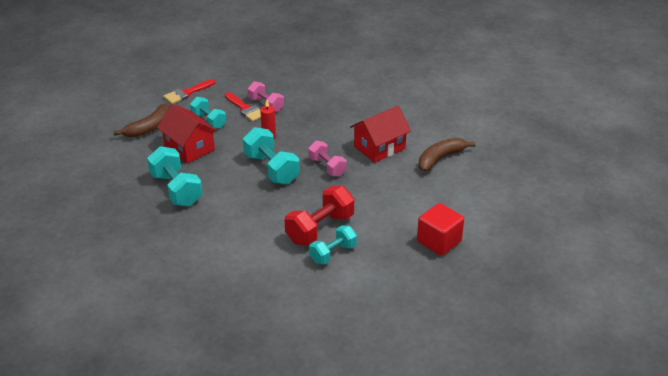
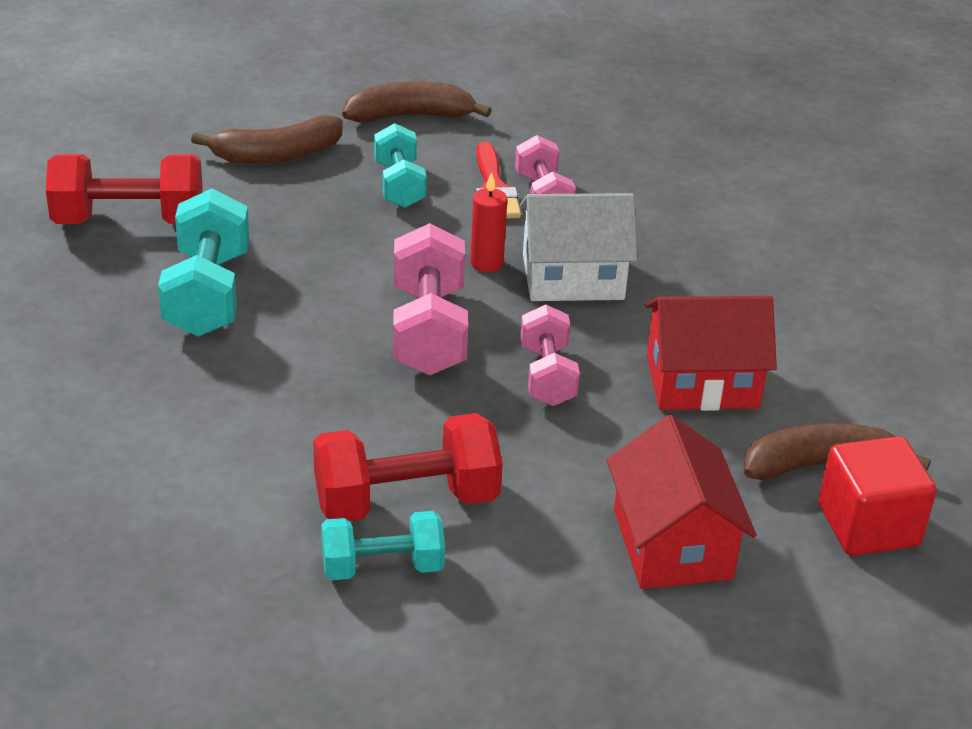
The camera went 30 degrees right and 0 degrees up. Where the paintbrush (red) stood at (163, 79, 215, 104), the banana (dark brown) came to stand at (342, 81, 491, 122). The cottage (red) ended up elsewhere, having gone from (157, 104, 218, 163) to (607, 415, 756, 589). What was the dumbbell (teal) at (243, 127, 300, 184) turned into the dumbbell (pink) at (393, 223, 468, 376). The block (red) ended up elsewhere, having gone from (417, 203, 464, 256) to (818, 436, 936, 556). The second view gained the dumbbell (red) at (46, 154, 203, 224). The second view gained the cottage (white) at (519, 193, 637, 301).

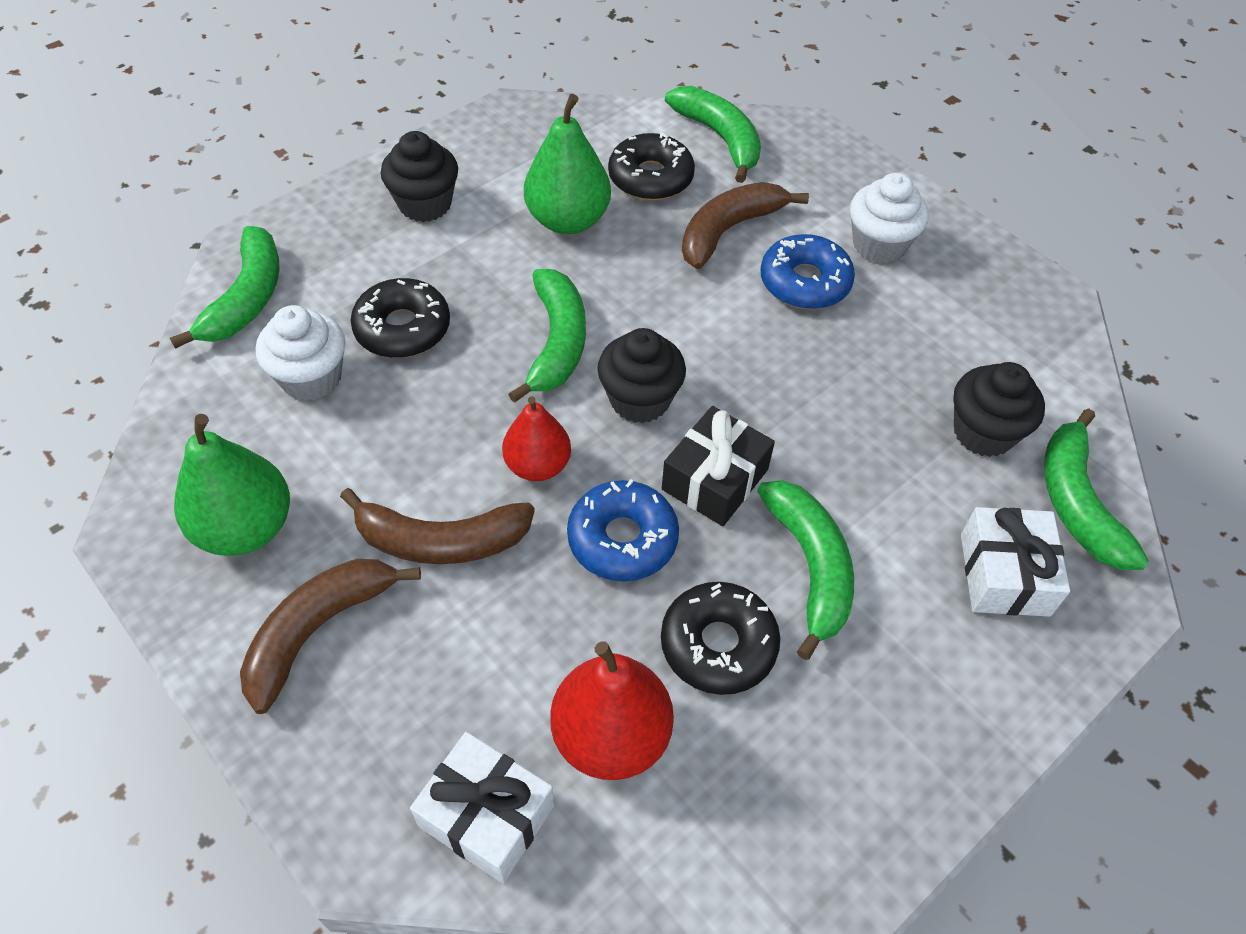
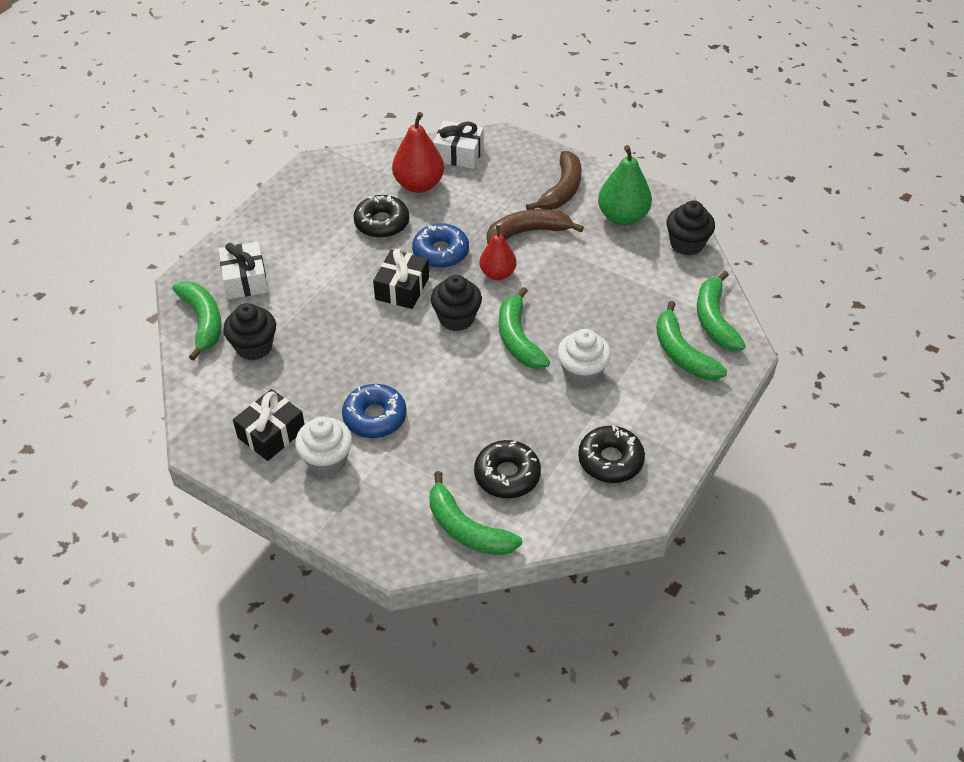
The camera went 165 degrees right and 5 degrees down. The second view lost the pear fruit (emerald) at (524, 94, 611, 234). The fairy cake (black) ended up elsewhere, having gone from (381, 131, 458, 222) to (666, 201, 715, 256). The second view lost the banana (dark brown) at (682, 182, 809, 269). The doughnut (black) ended up elsewhere, having gone from (351, 278, 450, 358) to (578, 426, 645, 483). The fairy cake (white) ended up elsewhere, having gone from (256, 305, 346, 401) to (557, 329, 611, 387). The banana (emerald) ended up elsewhere, having gone from (757, 480, 854, 660) to (656, 301, 727, 380). The second view gained the gift (black) at (233, 389, 305, 461).

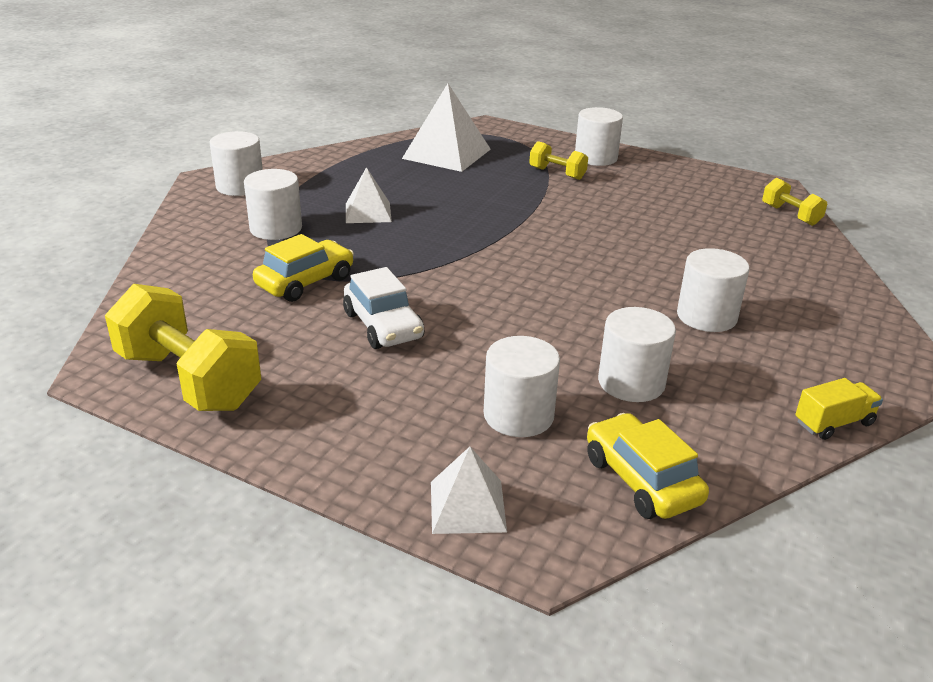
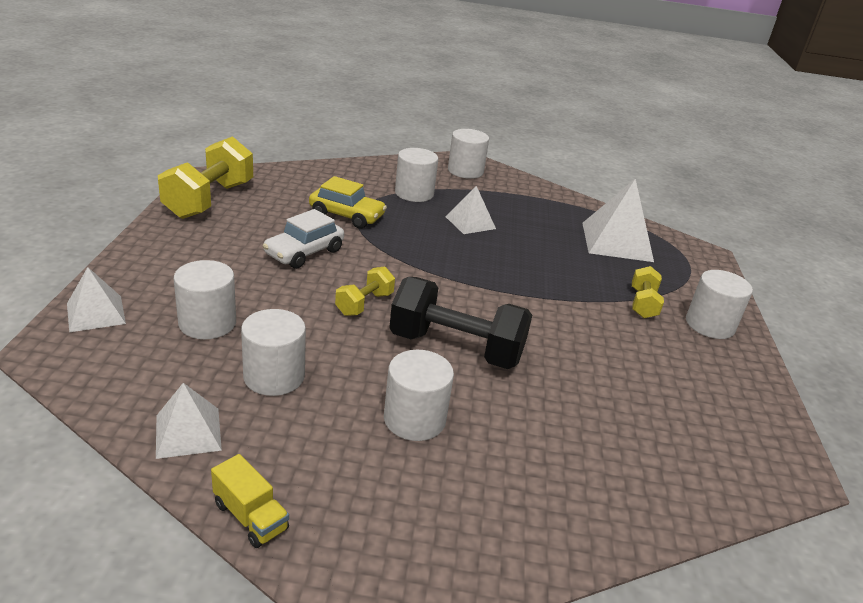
The camera went 65 degrees right and 0 degrees up. The dumbbell (golden) ended up elsewhere, having gone from (762, 178, 827, 226) to (335, 266, 395, 316). The second view lost the toy car (golden) at (587, 413, 709, 519). The second view gained the dumbbell (black) at (389, 277, 532, 369). The second view gained the solid pyramid (white) at (156, 383, 222, 459).

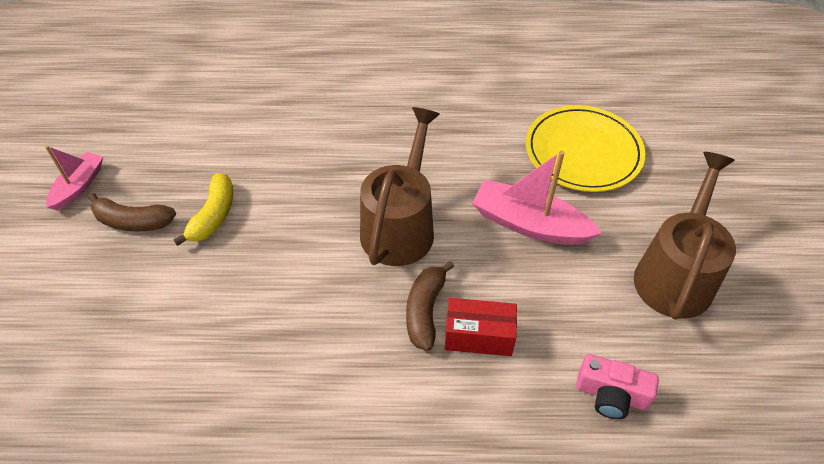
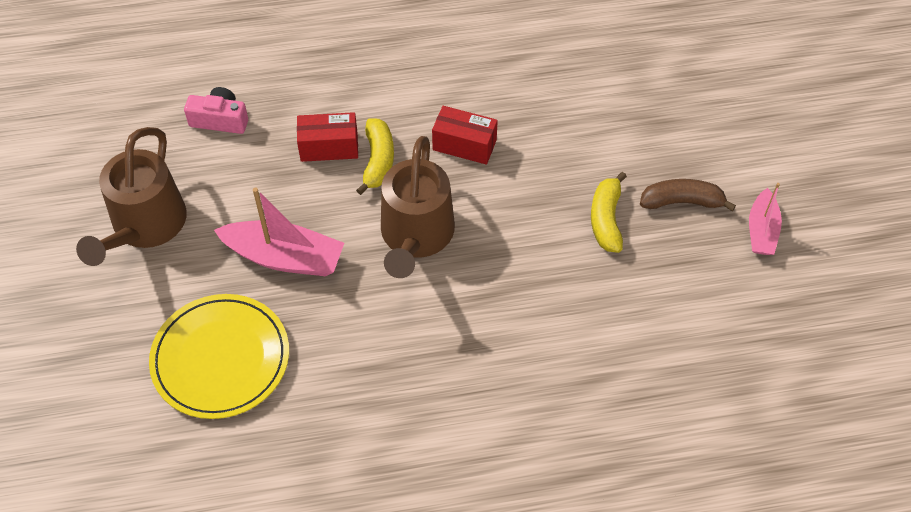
The camera went 170 degrees right and 5 degrees up. What was the banana (dark brown) at (406, 261, 454, 351) turned into the banana (golden) at (356, 118, 394, 195). The second view gained the package (red) at (432, 106, 498, 165).

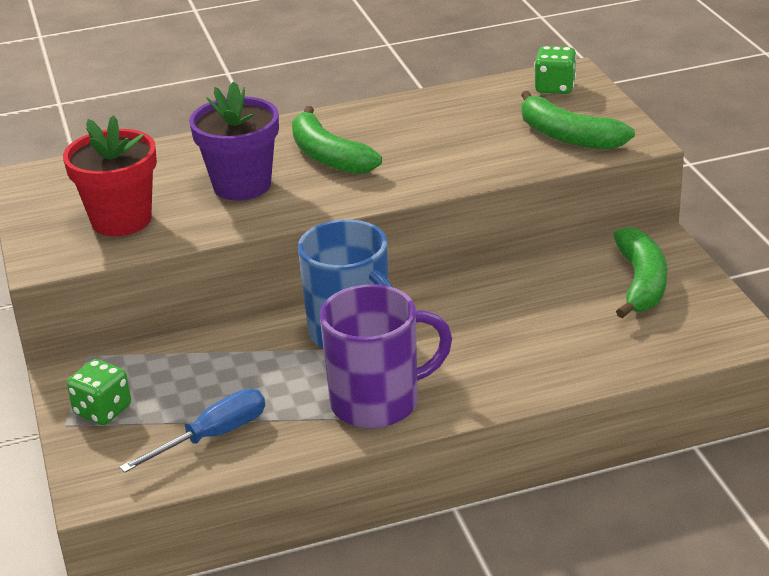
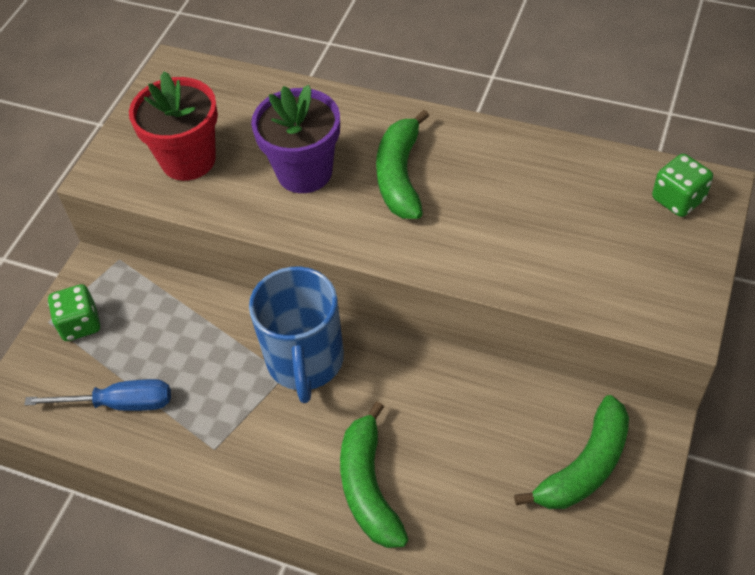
The camera went 40 degrees right and 20 degrees up. The banana (emerald) ended up elsewhere, having gone from (521, 91, 635, 150) to (340, 401, 408, 548). The second view lost the mug (royal purple) at (320, 284, 452, 428).

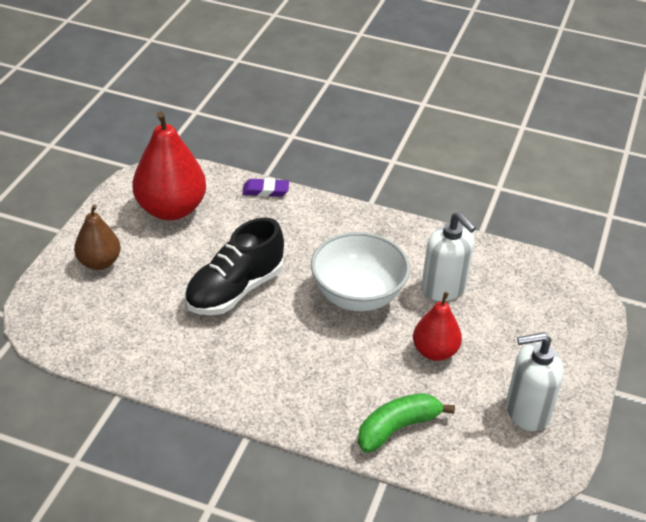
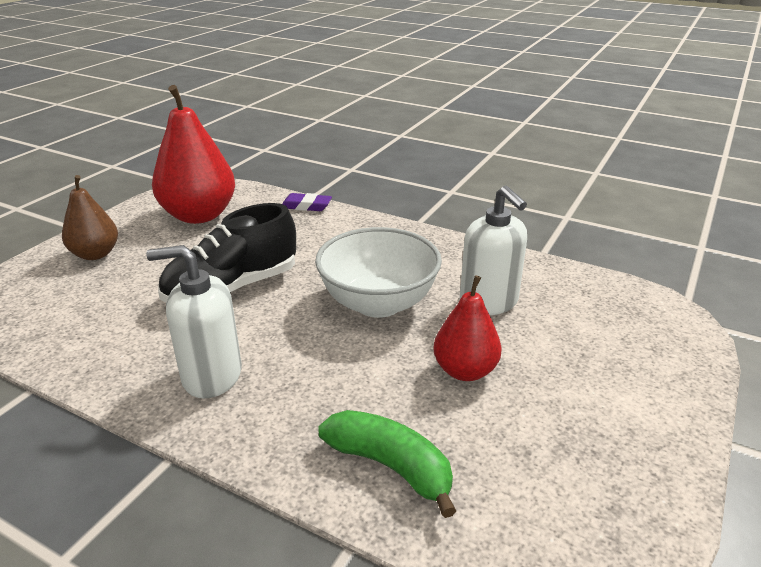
The camera went 10 degrees right and 10 degrees down. The soap pump (white) ended up elsewhere, having gone from (506, 333, 564, 431) to (146, 245, 242, 398). The banana (emerald) at (358, 393, 455, 453) ended up facing another way, 60 degrees clockwise from before.

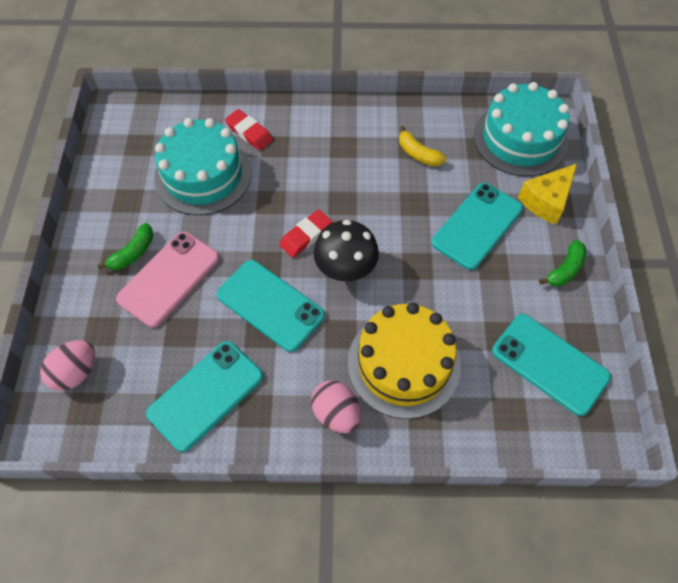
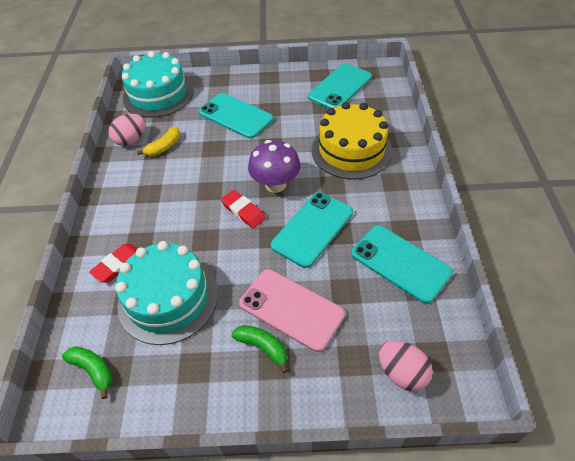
The camera went 90 degrees left and 10 degrees down. The second view lost the cheese (golden) at (518, 164, 577, 224). What was the fungus (black) at (313, 220, 379, 282) turned into the fungus (royal purple) at (248, 140, 301, 193). The banana (emerald) ended up elsewhere, having gone from (539, 240, 587, 286) to (62, 346, 113, 399). The toy egg (pink) ended up elsewhere, having gone from (311, 380, 361, 433) to (109, 114, 146, 146).

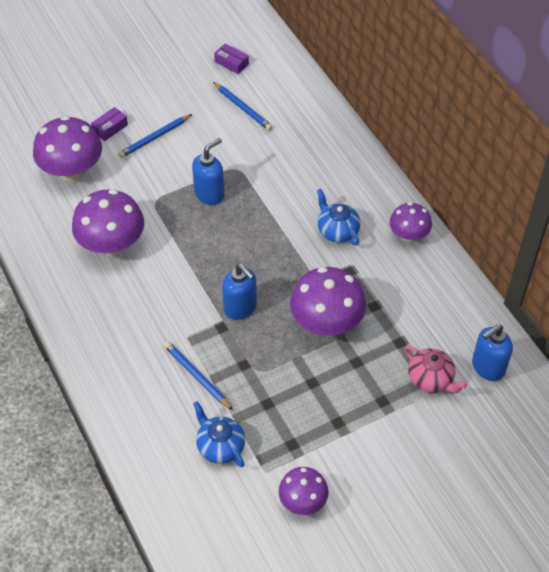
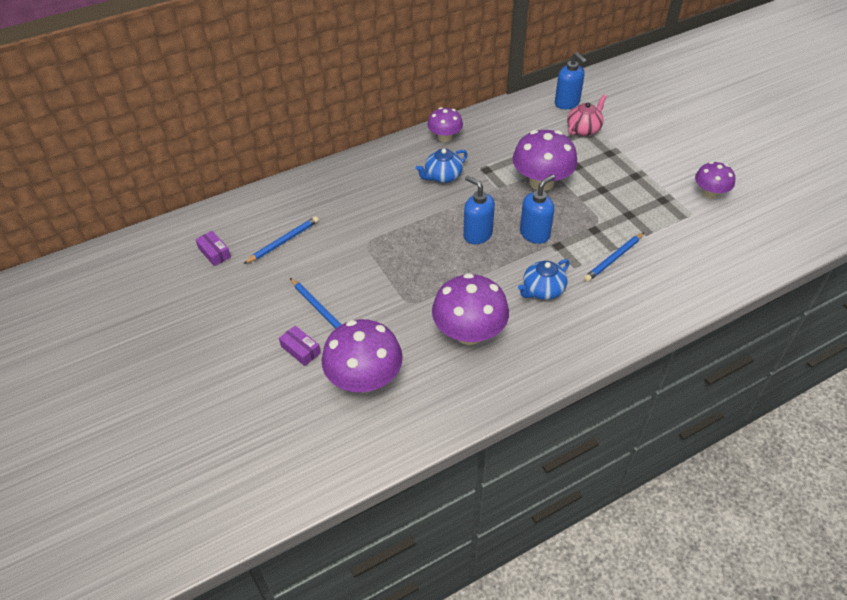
The camera went 90 degrees left and 5 degrees down. The package (royal purple) at (214, 43, 249, 74) ended up facing another way, 75 degrees counterclockwise from before. The soap pump (royal blue) ended up elsewhere, having gone from (192, 138, 224, 205) to (463, 176, 495, 244). The teapot (royal blue) ended up elsewhere, having gone from (193, 401, 245, 467) to (518, 259, 569, 300).

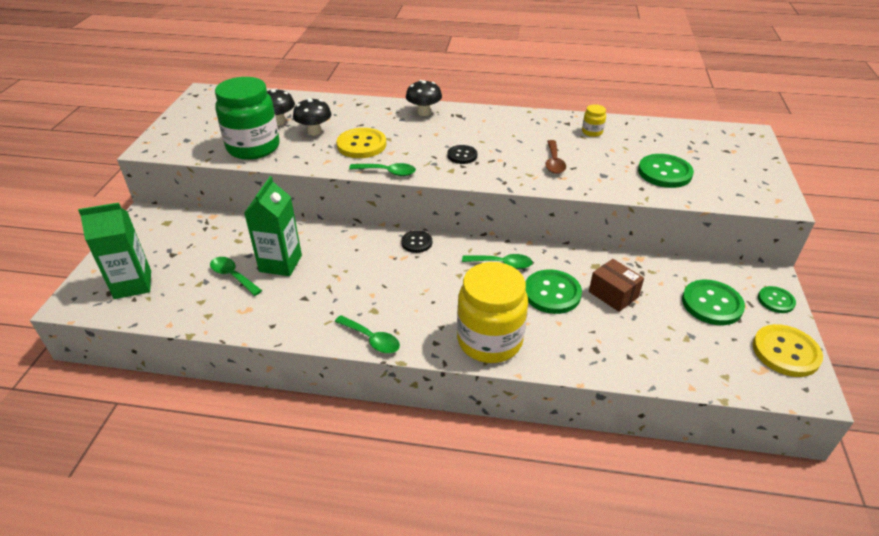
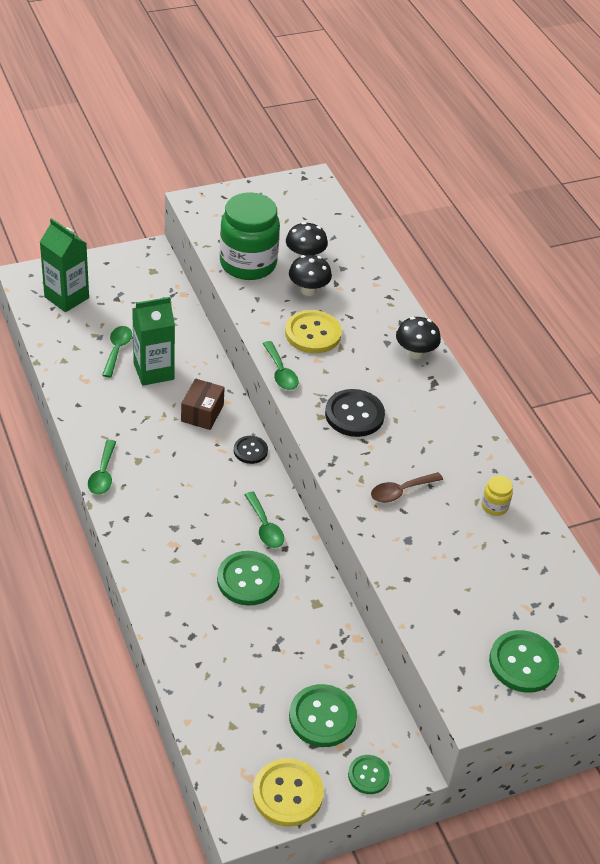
The camera went 55 degrees right and 5 degrees up. The size of the shirt button (black) at (447, 145, 477, 164) changed by a factor of 1.68. The shirt button (emerald) ended up elsewhere, having gone from (638, 154, 694, 188) to (489, 630, 559, 693). The package (dark brown) ended up elsewhere, having gone from (589, 259, 644, 312) to (181, 378, 225, 430). The second view lost the preserve jar (golden) at (457, 262, 528, 363).

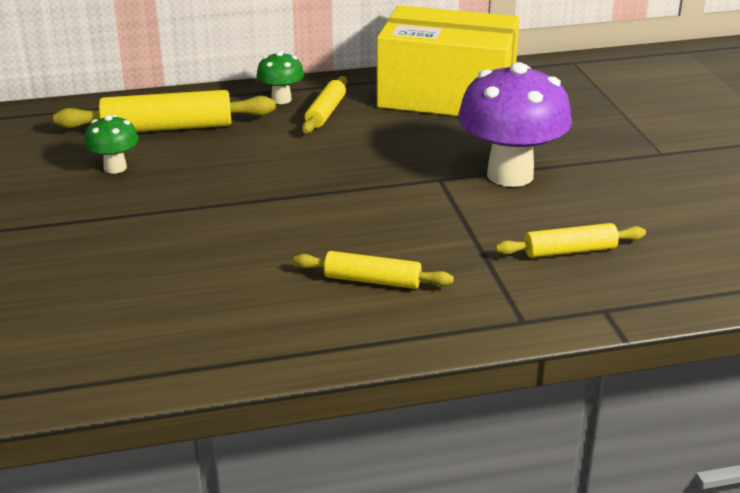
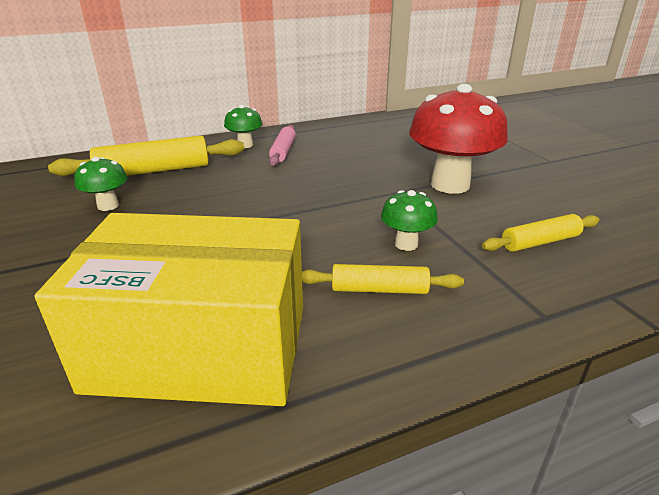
The camera went 10 degrees left and 0 degrees up. The package (golden) ended up elsewhere, having gone from (377, 5, 520, 116) to (35, 213, 303, 406). What was the fungus (royal purple) at (458, 62, 572, 187) turned into the fungus (red) at (409, 84, 508, 194). What was the rolling pin (golden) at (302, 76, 348, 133) turned into the rolling pin (pink) at (269, 125, 296, 166). The second view gained the fungus (emerald) at (381, 190, 438, 251).

